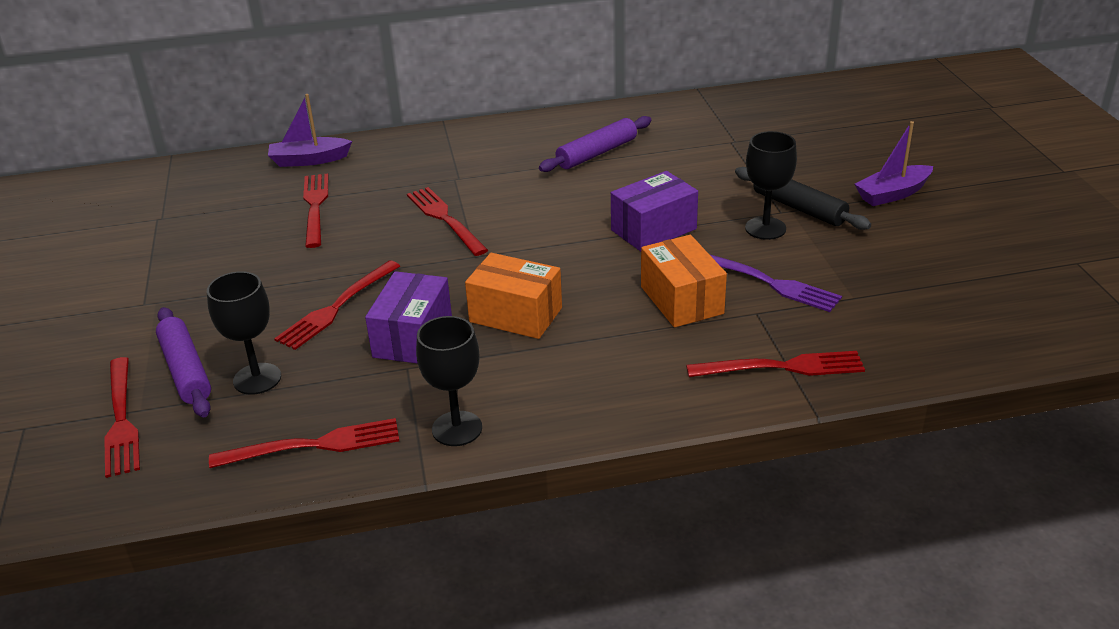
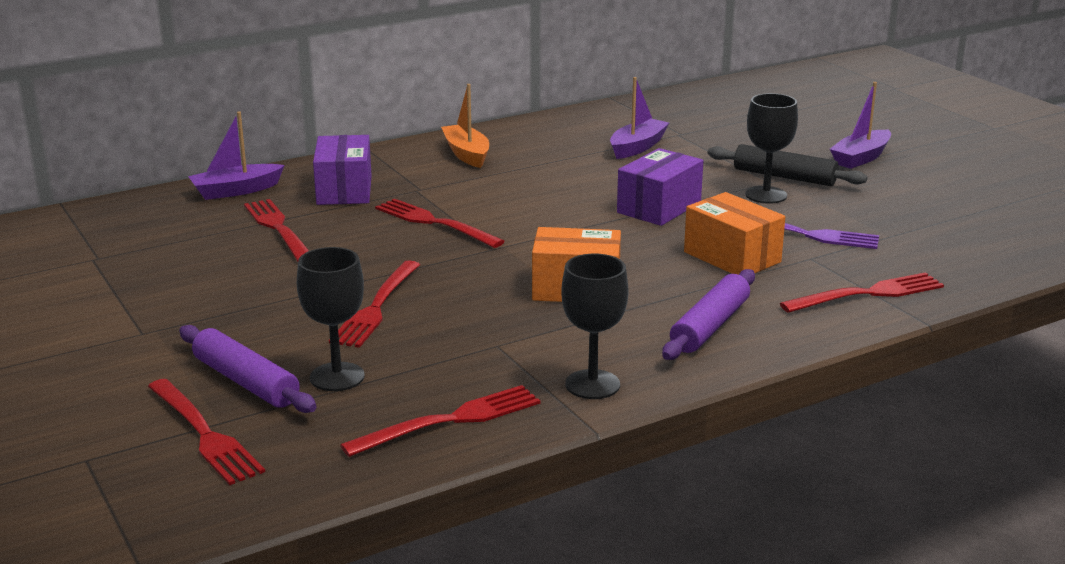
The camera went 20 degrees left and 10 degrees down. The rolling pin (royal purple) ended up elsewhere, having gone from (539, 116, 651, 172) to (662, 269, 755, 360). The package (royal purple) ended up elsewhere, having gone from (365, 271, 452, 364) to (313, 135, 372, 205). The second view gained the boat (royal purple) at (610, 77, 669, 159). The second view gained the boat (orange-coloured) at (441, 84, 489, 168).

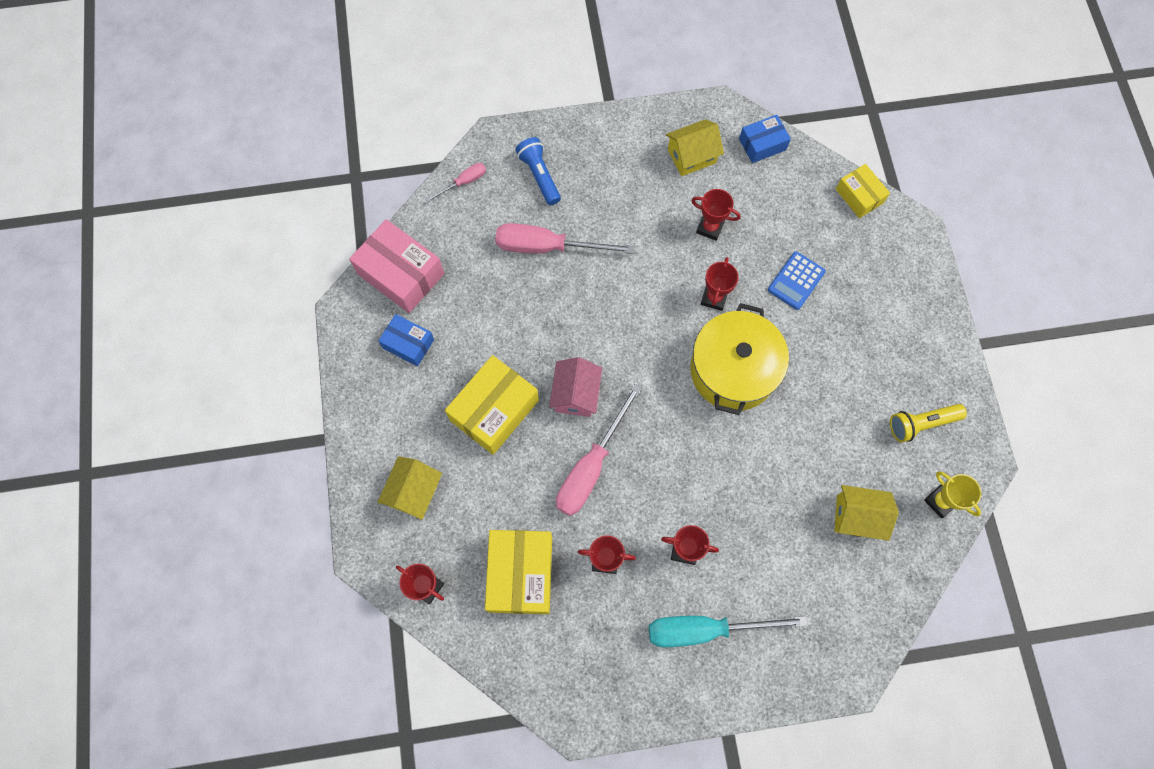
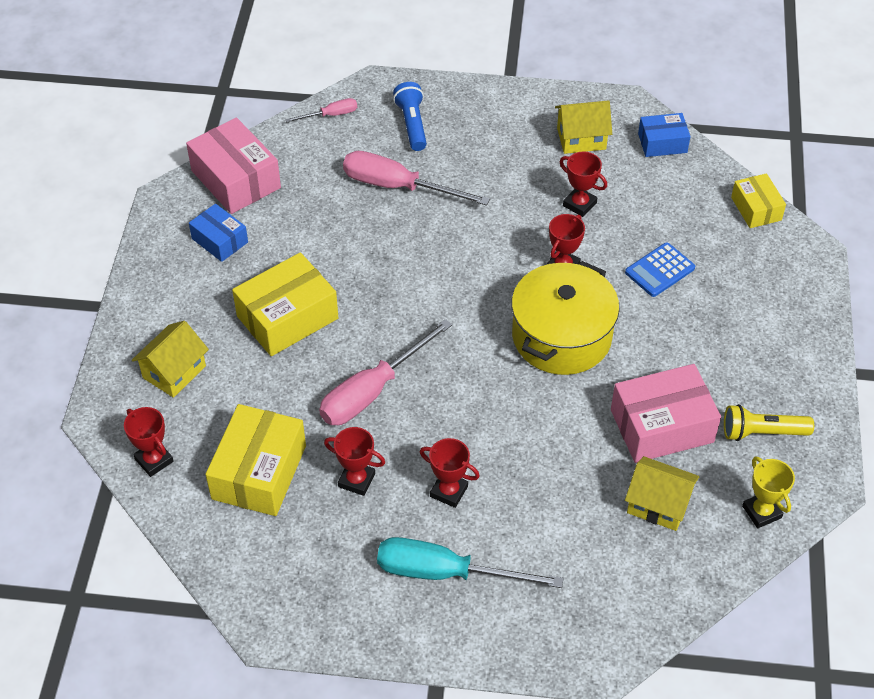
The camera went 15 degrees right and 20 degrees down. The second view lost the cottage (pink) at (549, 357, 602, 417). The second view gained the package (pink) at (611, 364, 721, 463).

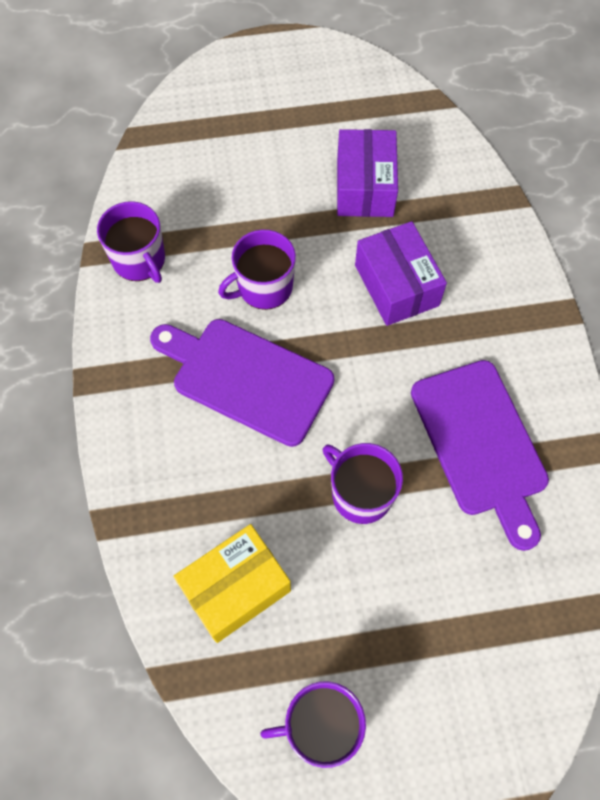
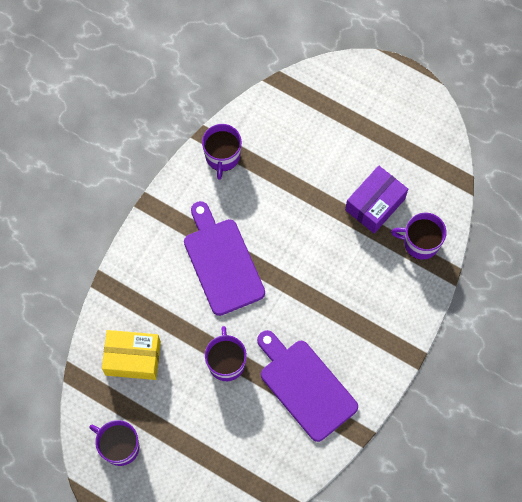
The camera went 40 degrees right and 5 degrees up. The second view lost the package (royal purple) at (355, 221, 447, 326). The mug (royal purple) ended up elsewhere, having gone from (218, 229, 296, 310) to (391, 212, 447, 260). The cutting board (royal purple) at (411, 360, 549, 551) ended up facing another way, 120 degrees clockwise from before.

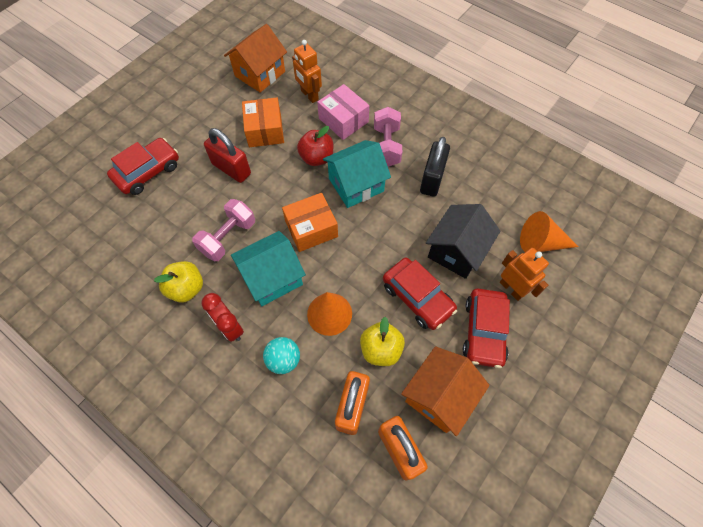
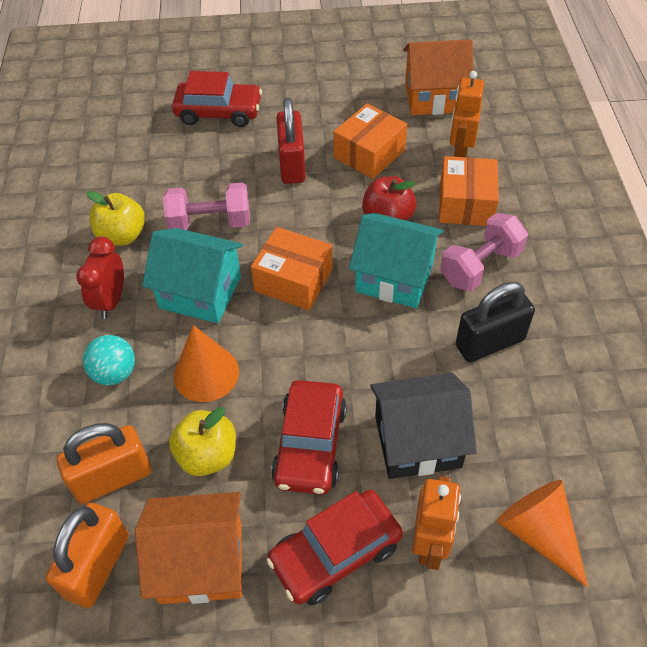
The camera went 50 degrees right and 10 degrees down. What was the package (pink) at (317, 84, 369, 140) turned into the package (orange-coloured) at (439, 156, 499, 226).

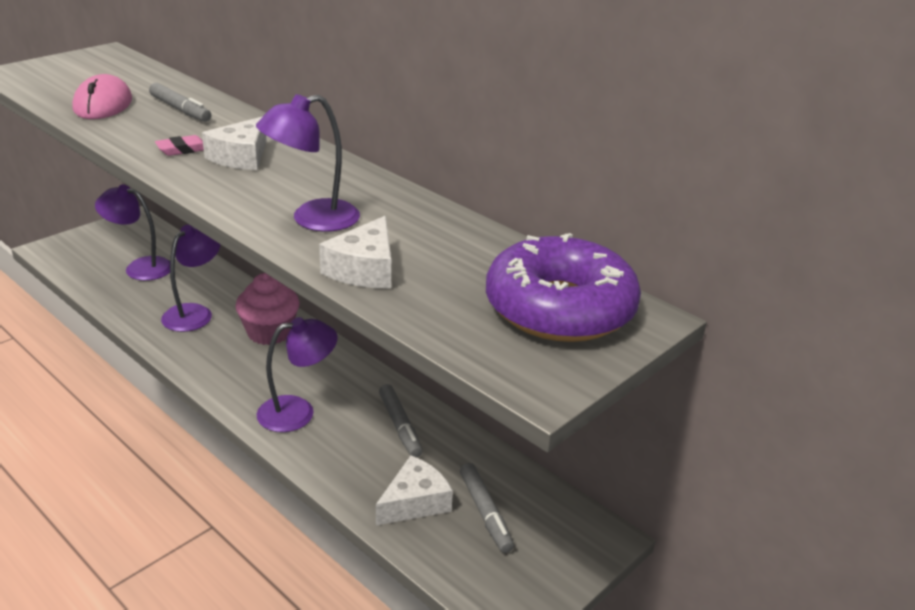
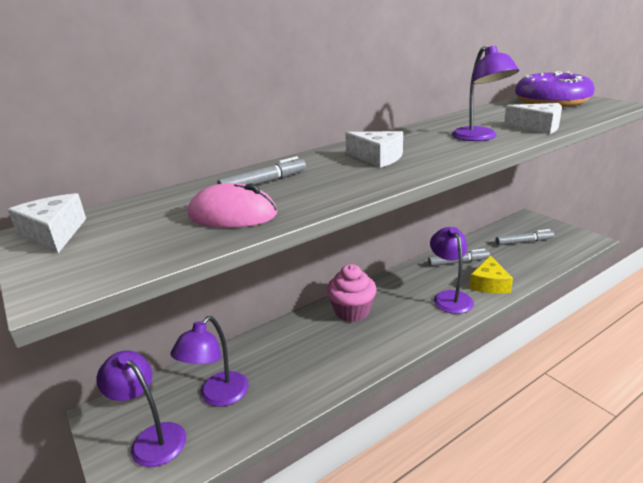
The camera went 75 degrees left and 5 degrees down. The second view lost the pencil eraser (pink) at (155, 135, 204, 156). The lamp (royal purple) ended up elsewhere, having gone from (161, 225, 220, 332) to (97, 350, 186, 467). The cheese (white) ended up elsewhere, having gone from (376, 455, 453, 525) to (8, 193, 86, 253). The second view gained the cheese (golden) at (470, 255, 513, 294).

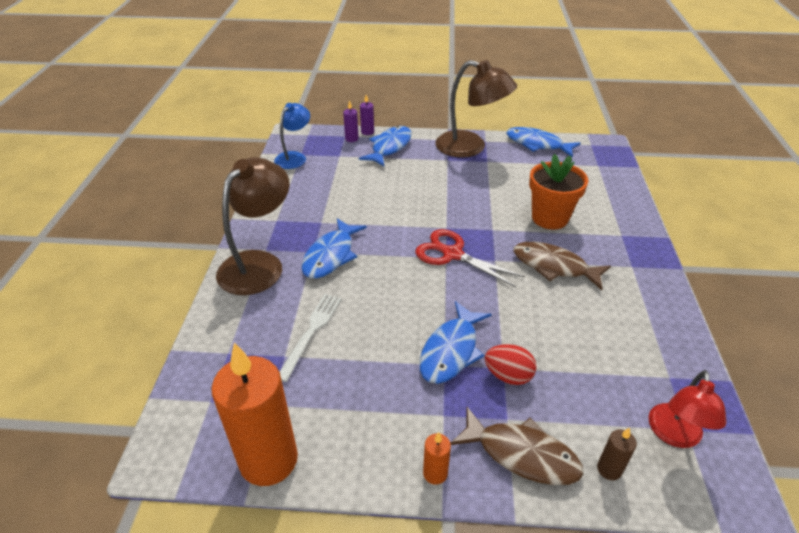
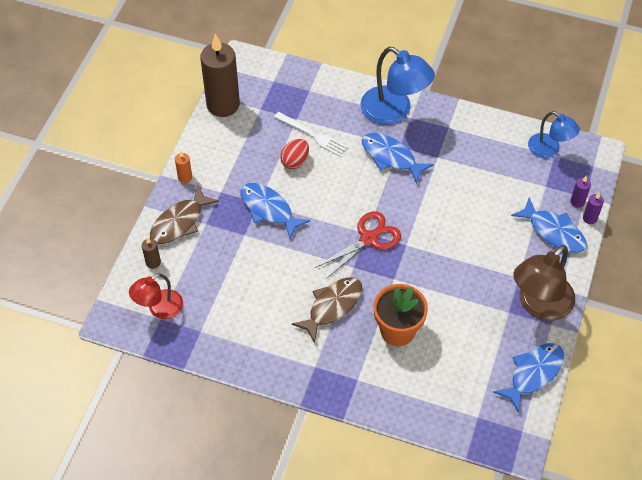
The camera went 105 degrees right and 15 degrees up. What was the lamp (dark brown) at (216, 157, 290, 295) turned into the lamp (royal blue) at (360, 47, 435, 125). What was the pillar candle (orange-coloured) at (211, 342, 298, 486) turned into the pillar candle (dark brown) at (200, 34, 240, 117). The toy egg (red) ended up elsewhere, having gone from (485, 344, 537, 385) to (280, 139, 309, 169). The lamp (red) at (649, 370, 727, 448) ended up facing another way, 75 degrees counterclockwise from before.

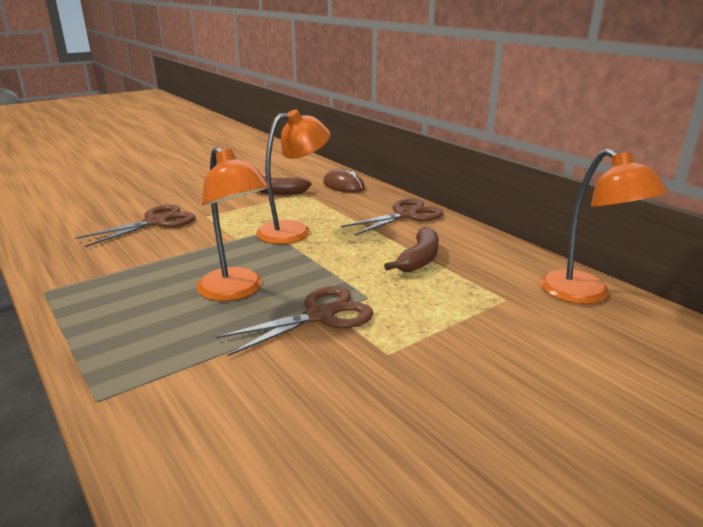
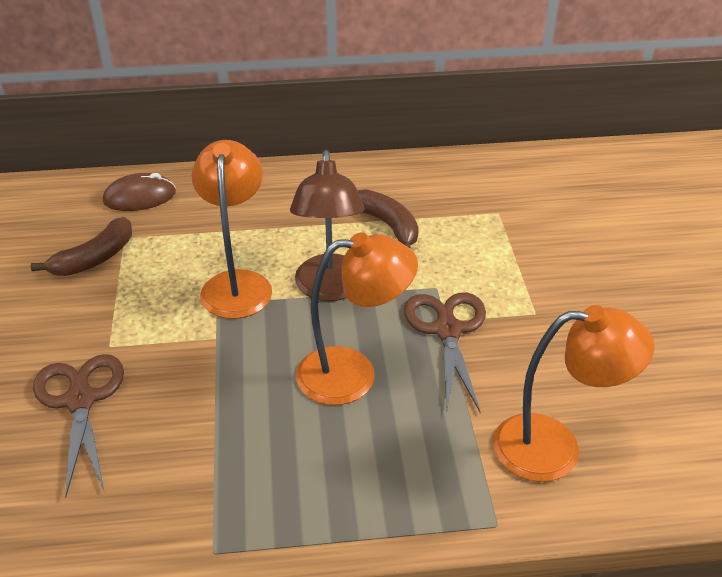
The camera went 60 degrees left and 15 degrees up. The lamp (orange-coloured) ended up elsewhere, having gone from (540, 149, 669, 304) to (493, 305, 655, 482). The second view lost the shears (dark brown) at (341, 199, 444, 236). The second view gained the lamp (dark brown) at (290, 150, 364, 301).

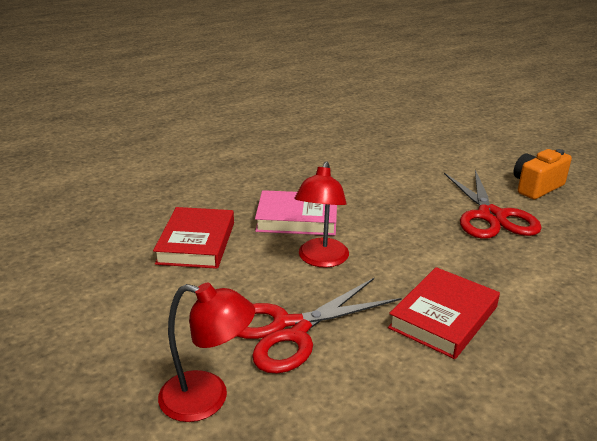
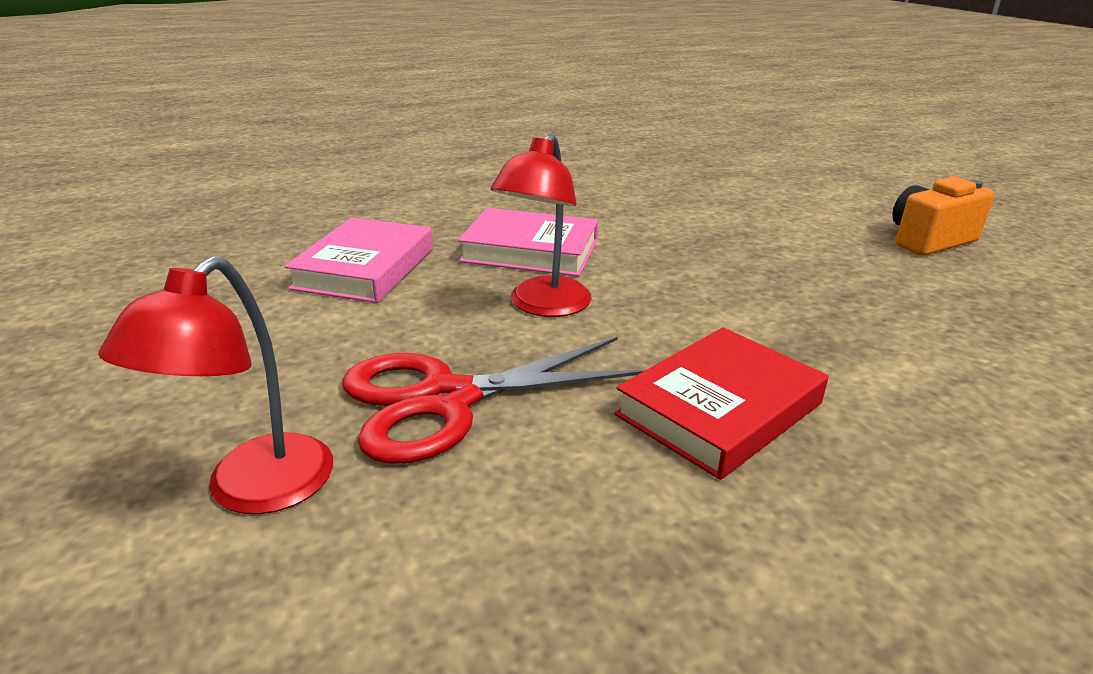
The camera went 10 degrees right and 0 degrees up. The second view lost the shears (red) at (444, 170, 542, 239). What was the book (red) at (153, 207, 234, 269) turned into the book (pink) at (284, 218, 433, 303). The lamp (red) at (158, 283, 255, 422) ended up facing another way, 90 degrees clockwise from before.

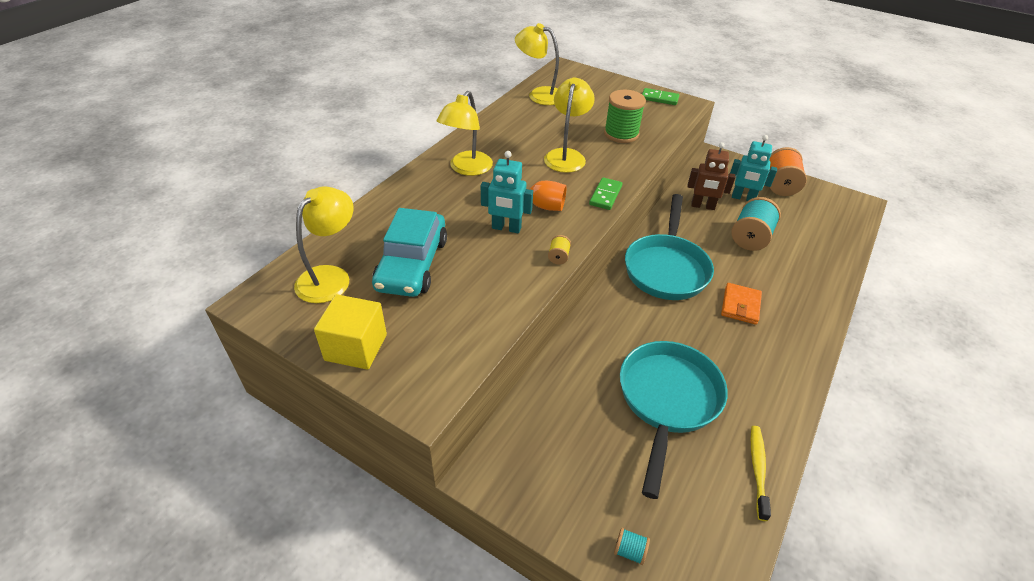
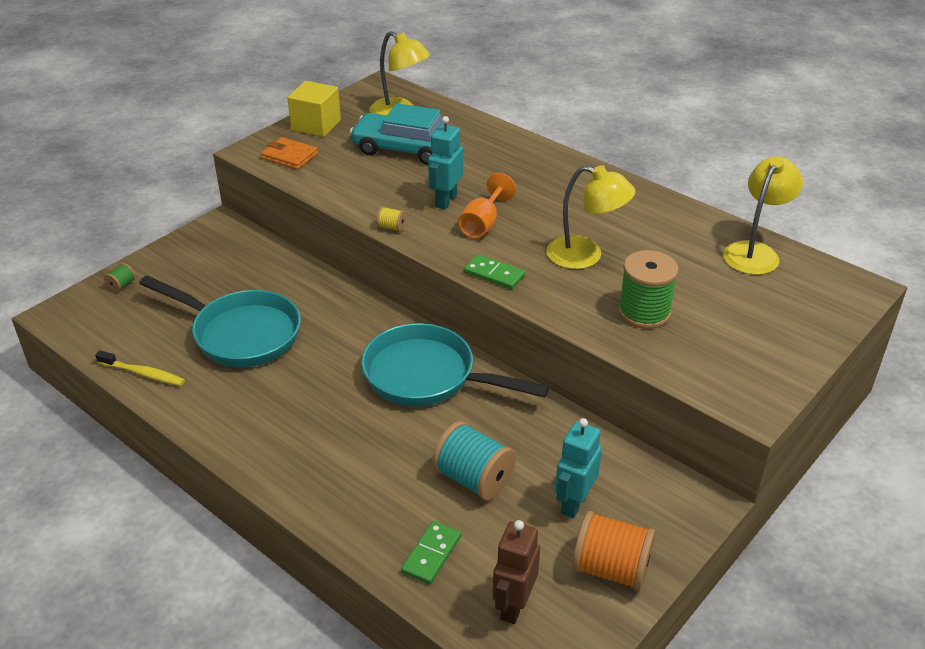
The camera went 100 degrees right and 5 degrees down. The domino piece (emerald) ended up elsewhere, having gone from (642, 88, 679, 105) to (401, 521, 461, 584). The second view lost the lamp (golden) at (437, 91, 493, 176). The robot (dark brown) ended up elsewhere, having gone from (687, 142, 735, 210) to (493, 520, 540, 624). The card wallet (orange-coloured) ended up elsewhere, having gone from (721, 283, 762, 325) to (261, 137, 318, 170). What was the spool (teal) at (614, 528, 650, 565) turned into the spool (emerald) at (104, 263, 135, 292).

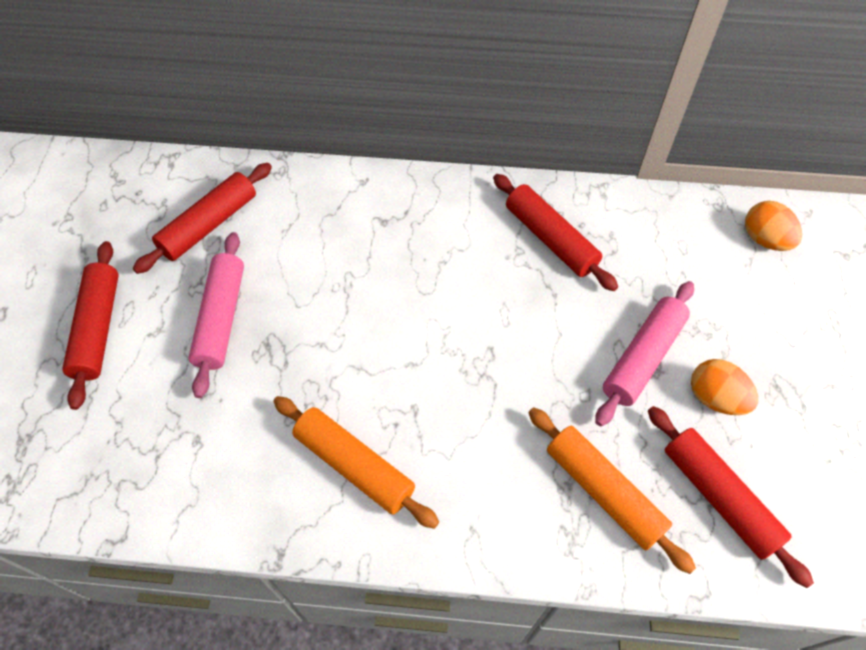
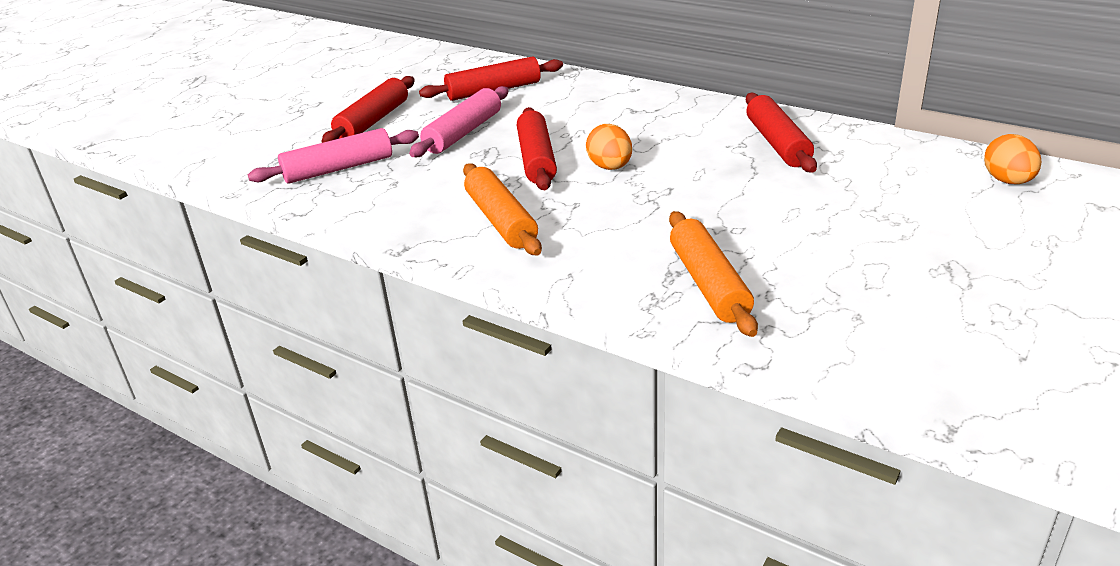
The camera went 30 degrees right and 25 degrees down. The rolling pin (pink) ended up elsewhere, having gone from (595, 281, 694, 426) to (248, 128, 419, 184). The toy egg (orange-coloured) ended up elsewhere, having gone from (691, 359, 758, 415) to (586, 124, 632, 170). The rolling pin (red) ended up elsewhere, having gone from (648, 406, 814, 588) to (517, 107, 557, 190).

